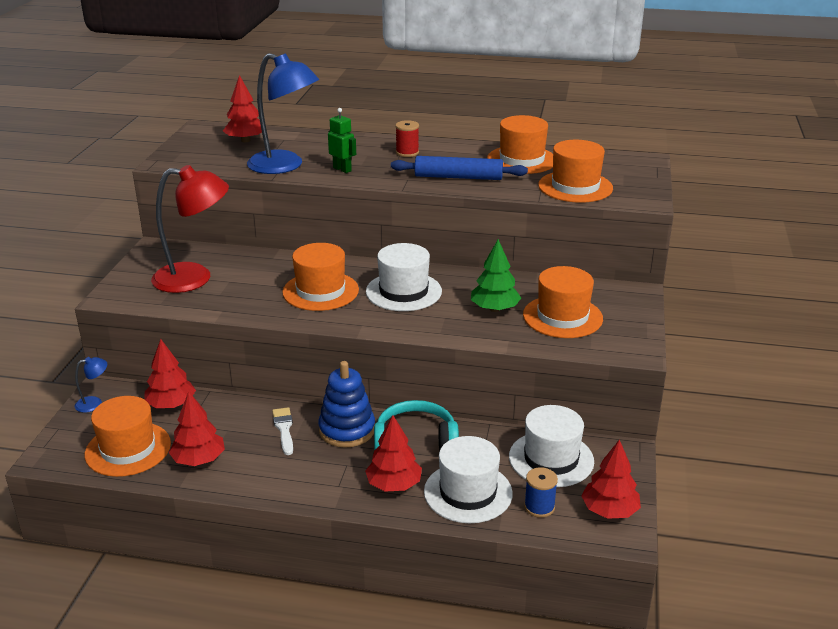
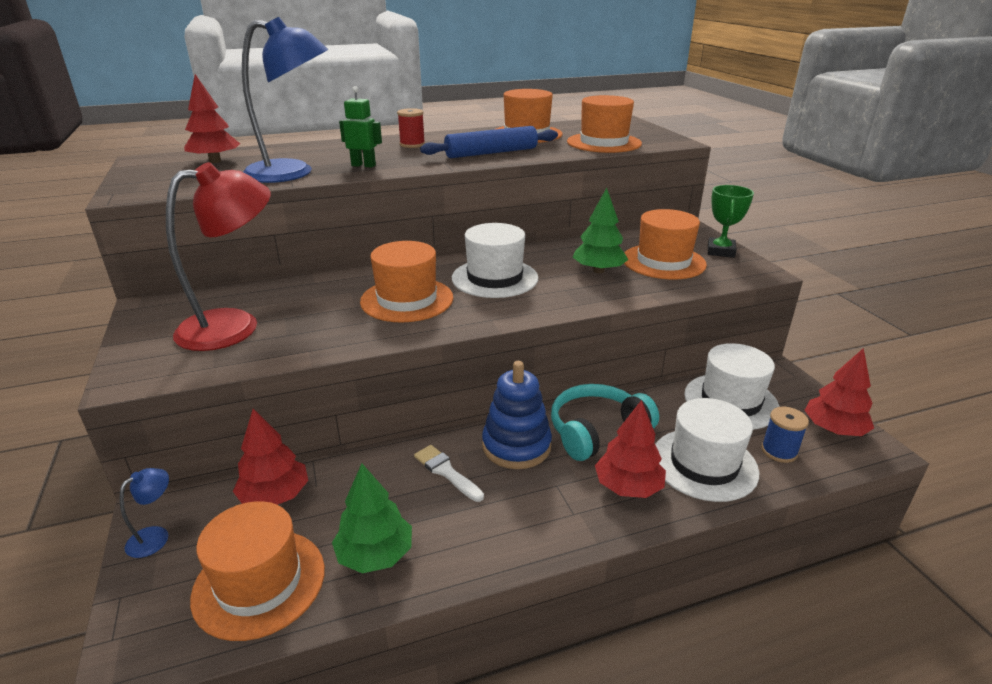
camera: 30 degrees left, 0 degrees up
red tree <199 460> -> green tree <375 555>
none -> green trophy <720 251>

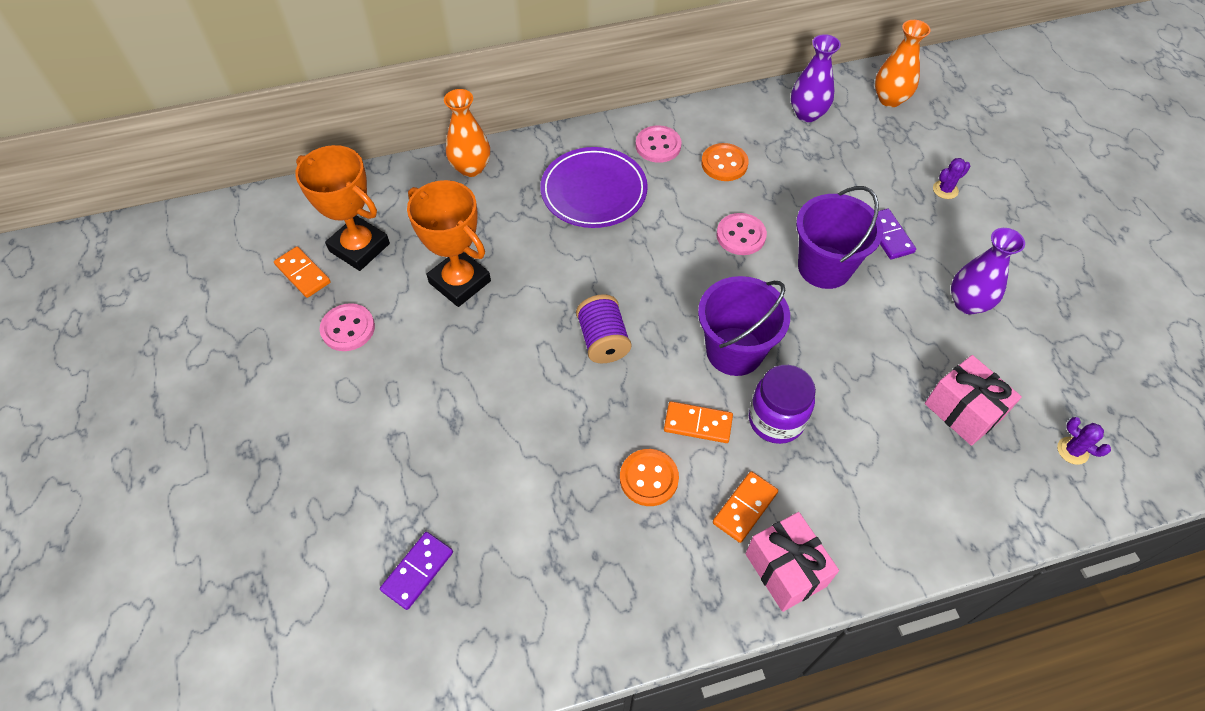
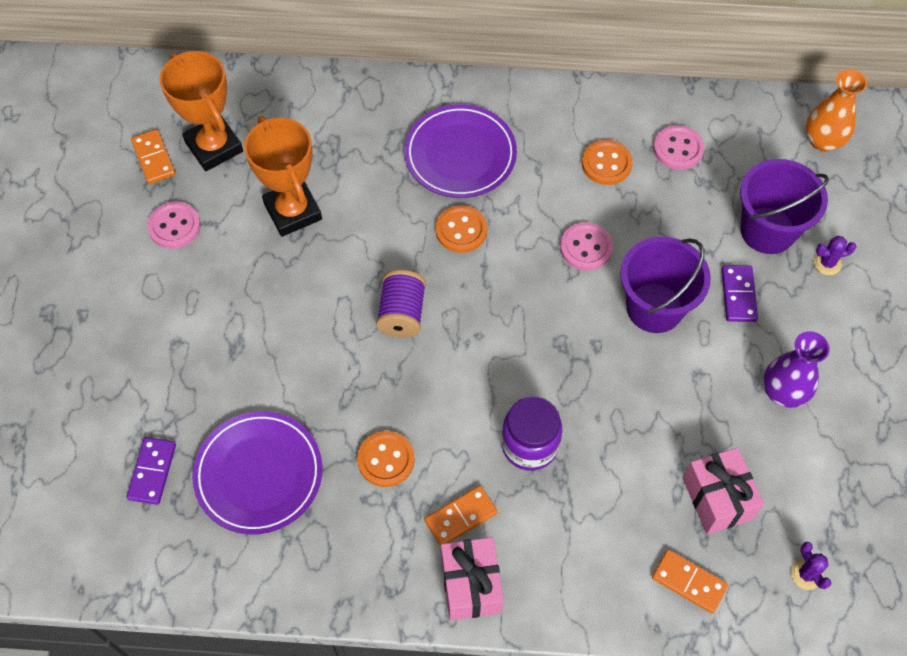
camera: 20 degrees right, 5 degrees up
purple domino <417 571> -> purple domino <152 471>, 45 degrees counterclockwise
orange vase <471 168> -> none
pink button <658 146> -> pink button <678 149>, move
orange domino <698 423> -> orange domino <689 582>, move
purple bucket <734 351> -> purple bucket <767 230>, move
purple vase <807 114> -> none
none -> purple plate <259 474>
none -> orange button <461 230>

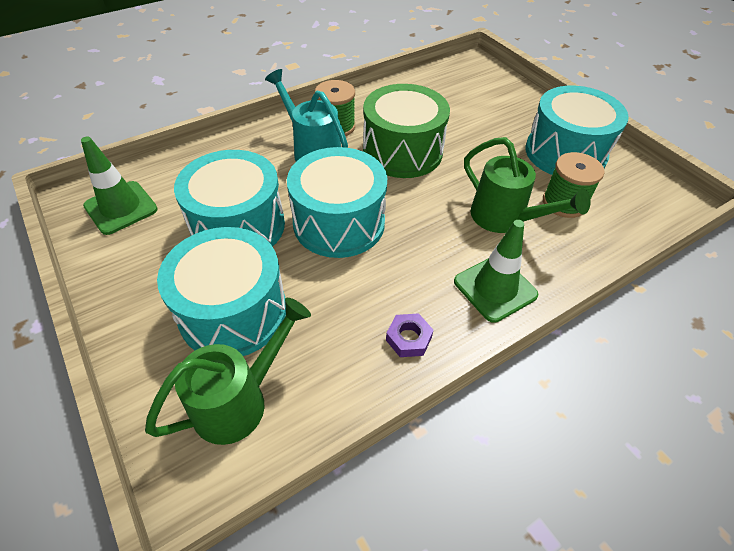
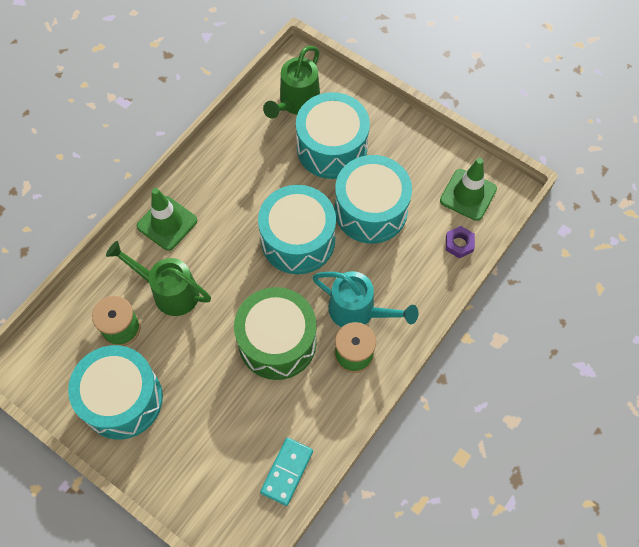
camera: 160 degrees right, 15 degrees up
purple nut <409 338> -> purple nut <459 244>, move
none -> turquoise domino <287 472>

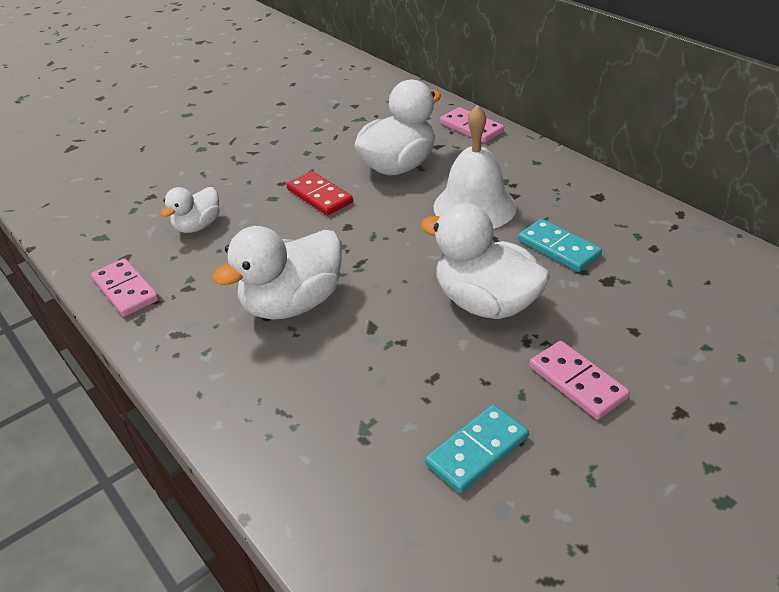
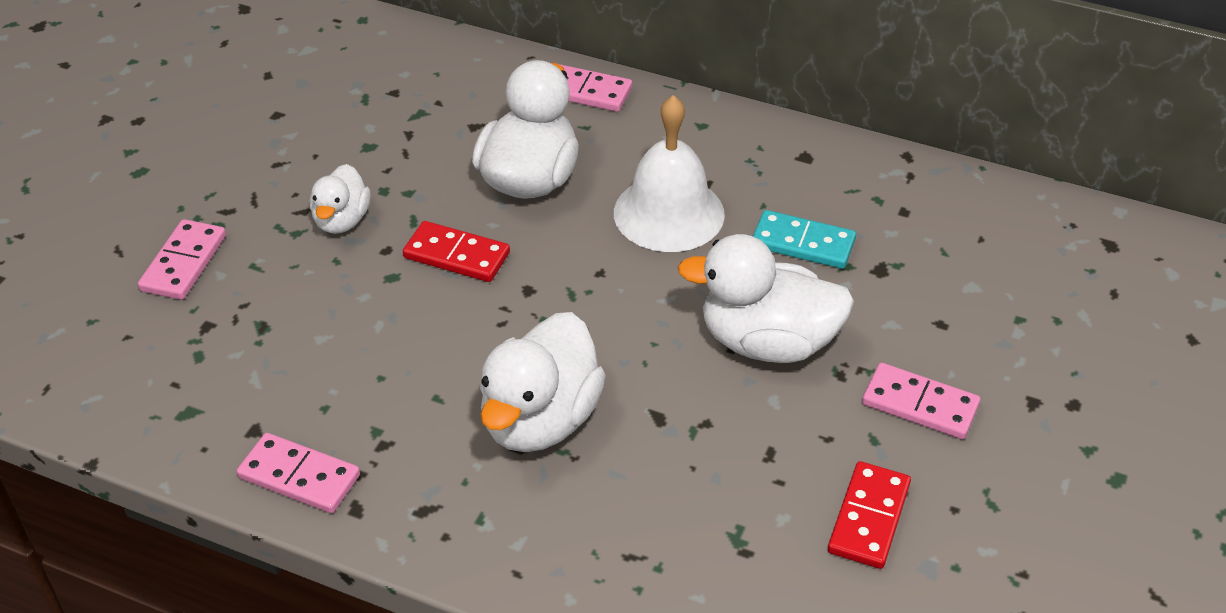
camera: 30 degrees left, 5 degrees up
white duck <198 226> -> white duck <342 220>, move
turquoise domino <477 450> -> red domino <868 518>
none -> pink domino <183 263>

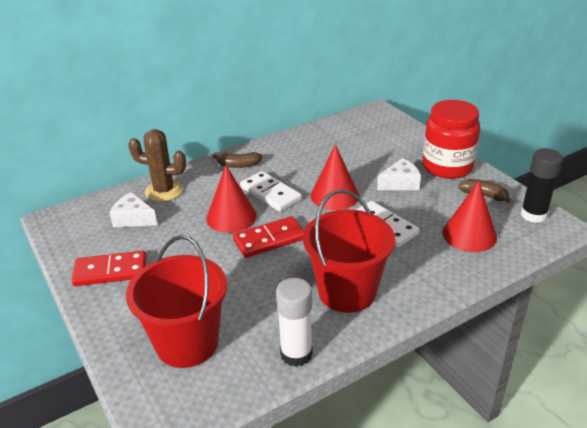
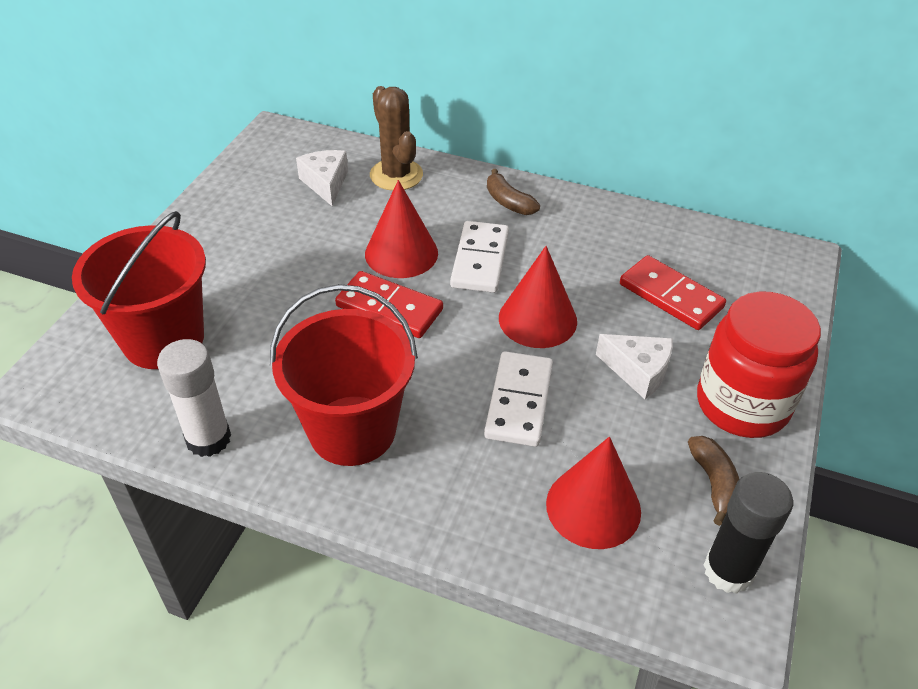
camera: 50 degrees right, 10 degrees up
red domino <110 271> -> red domino <671 296>, move

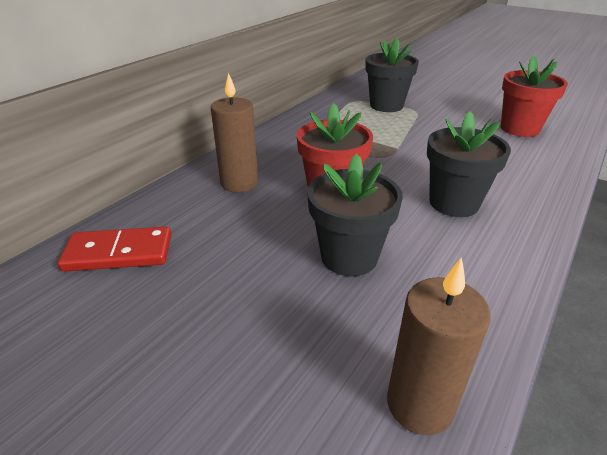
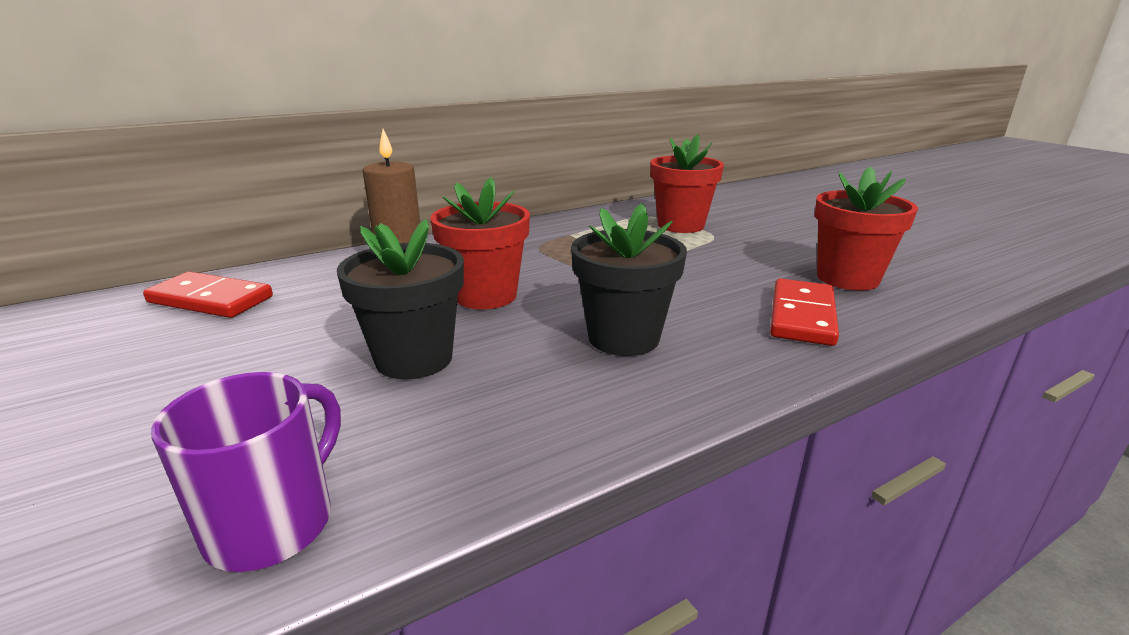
camera: 25 degrees right, 10 degrees down
black flower pot <386 105> -> red flower pot <681 225>
brown candle <420 404> -> purple mug <273 523>
none -> red domino <801 316>

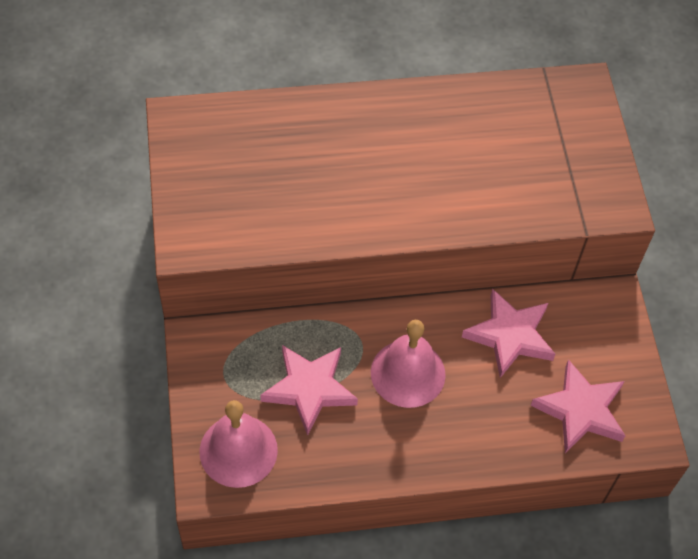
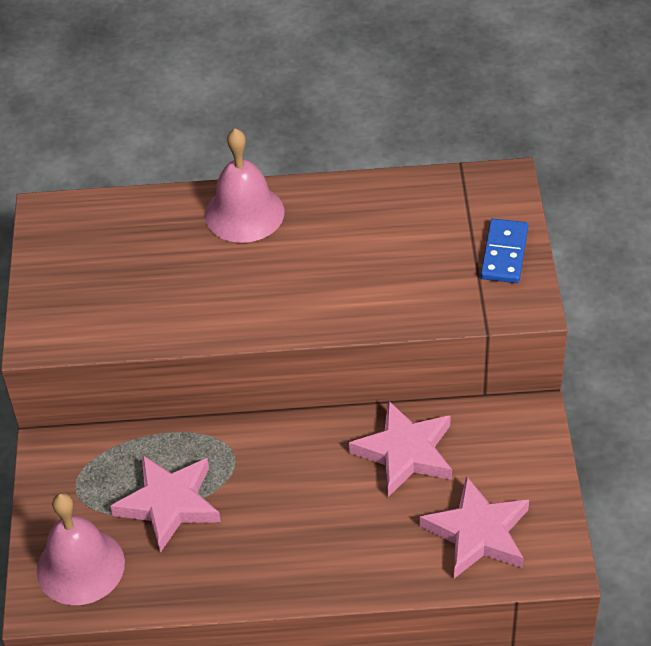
camera: 10 degrees right, 10 degrees down
pink bell <408 373> -> pink bell <244 213>, move
none -> blue domino <504 253>

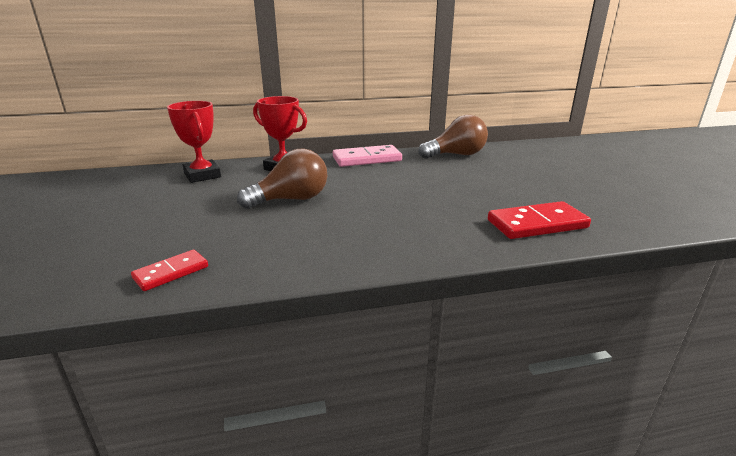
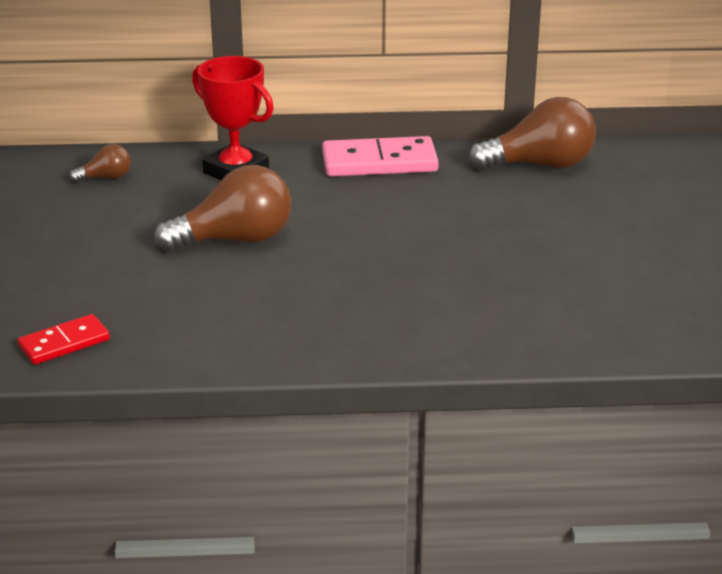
camera: 10 degrees right, 5 degrees up
red trophy <202 175> -> brown light bulb <106 178>
red domino <537 224> -> none

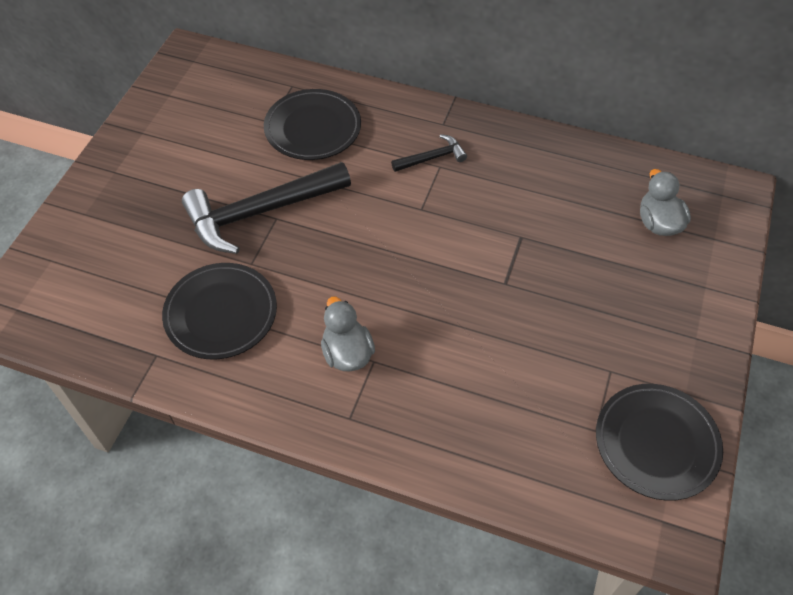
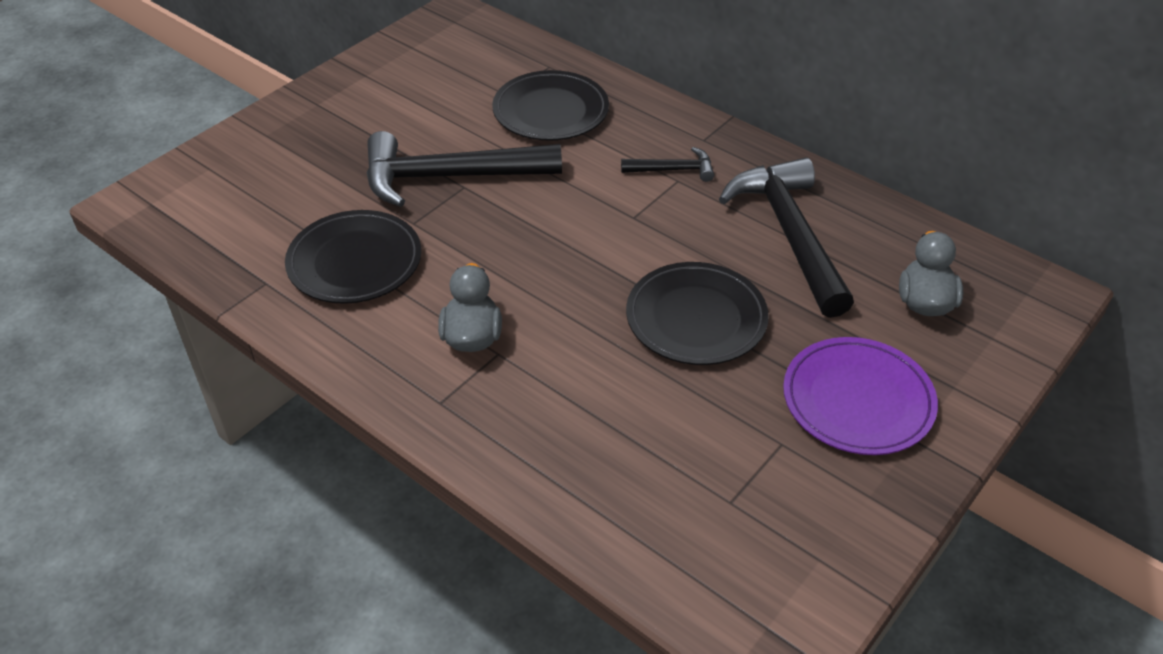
camera: 20 degrees right, 10 degrees down
black plate <656 443> -> black plate <696 318>, move
none -> black hammer <789 234>
none -> purple plate <857 400>

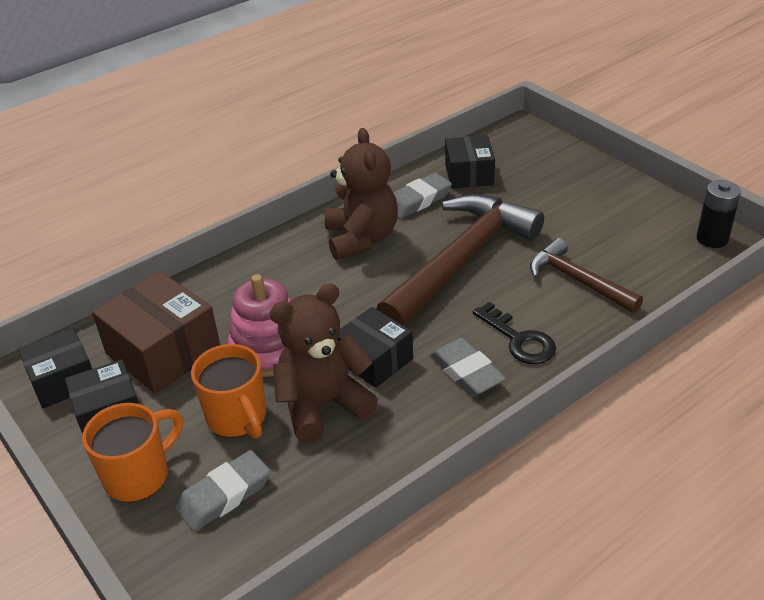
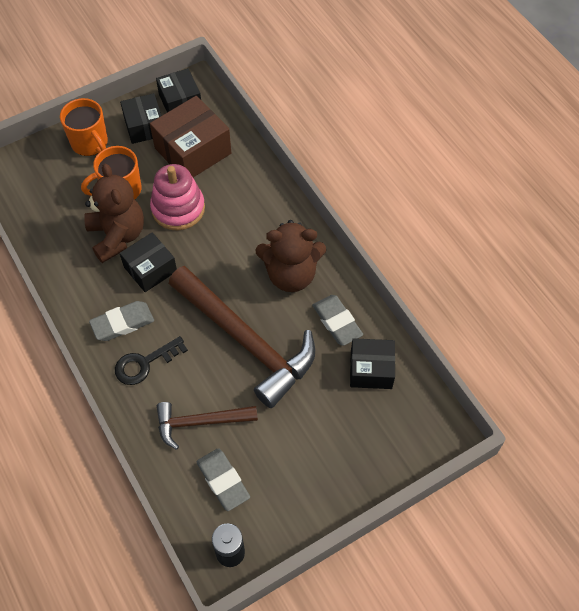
camera: 95 degrees right, 20 degrees up
grey eraser <224 495> -> grey eraser <223 481>, move
brown hammer <578 280> -> brown hammer <200 422>, 150 degrees counterclockwise

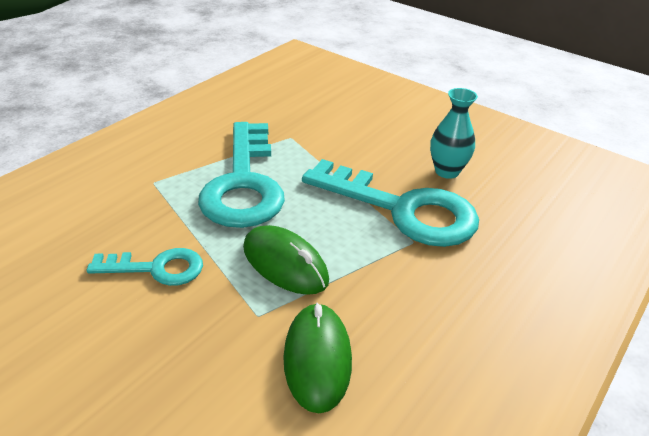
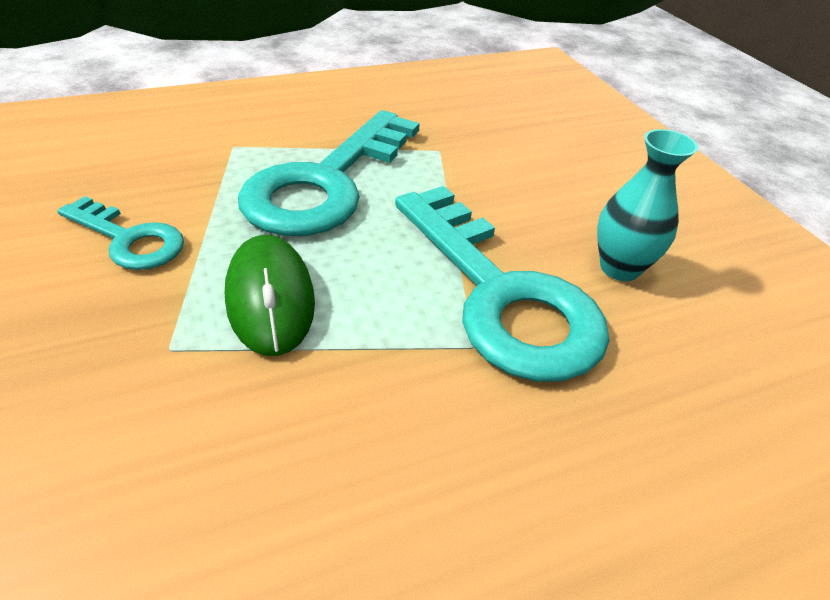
camera: 30 degrees right, 5 degrees up
green mouse <317 359> -> none

